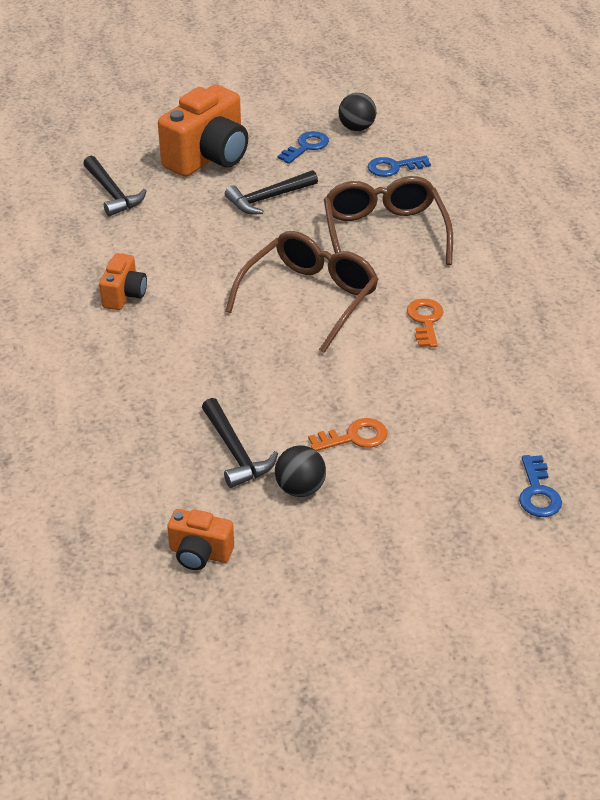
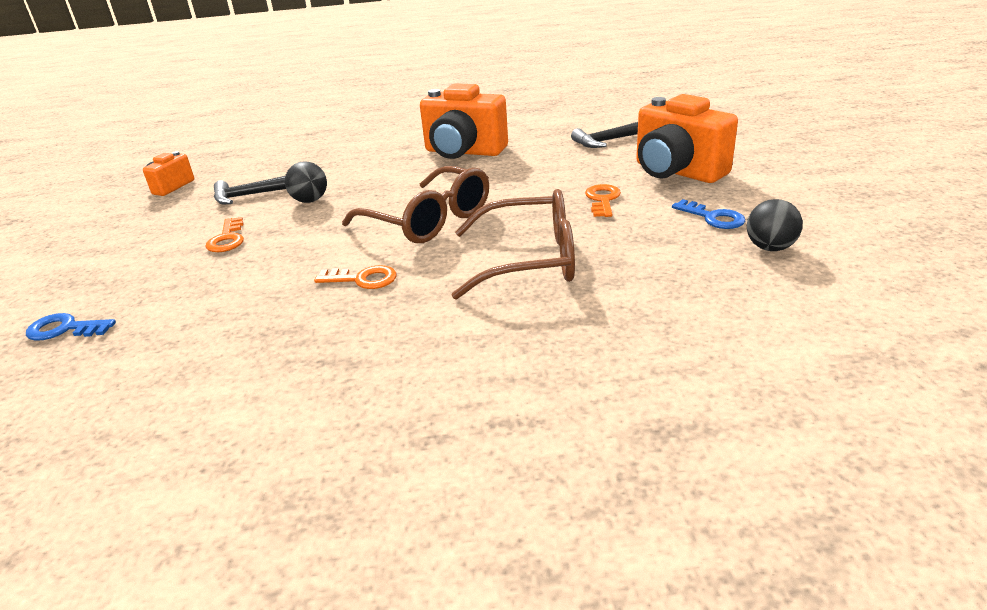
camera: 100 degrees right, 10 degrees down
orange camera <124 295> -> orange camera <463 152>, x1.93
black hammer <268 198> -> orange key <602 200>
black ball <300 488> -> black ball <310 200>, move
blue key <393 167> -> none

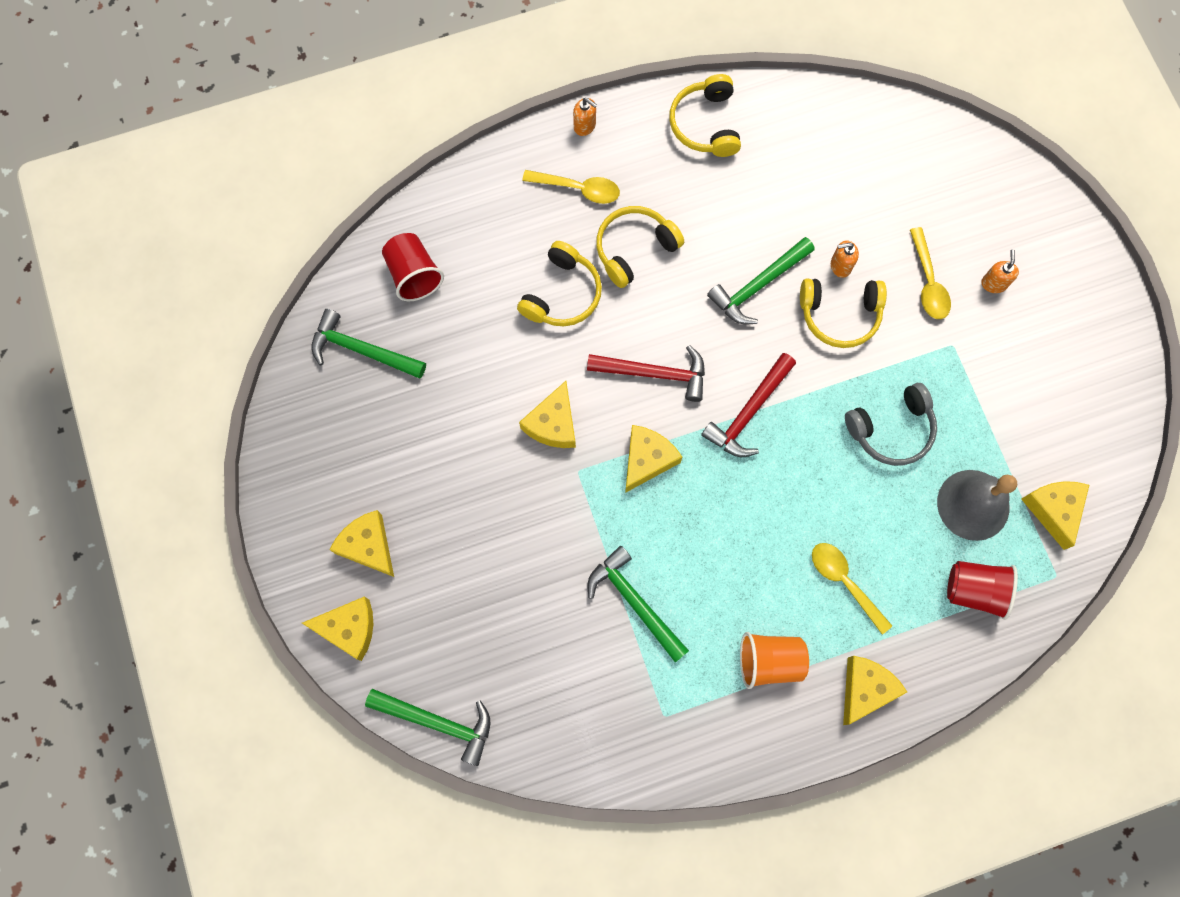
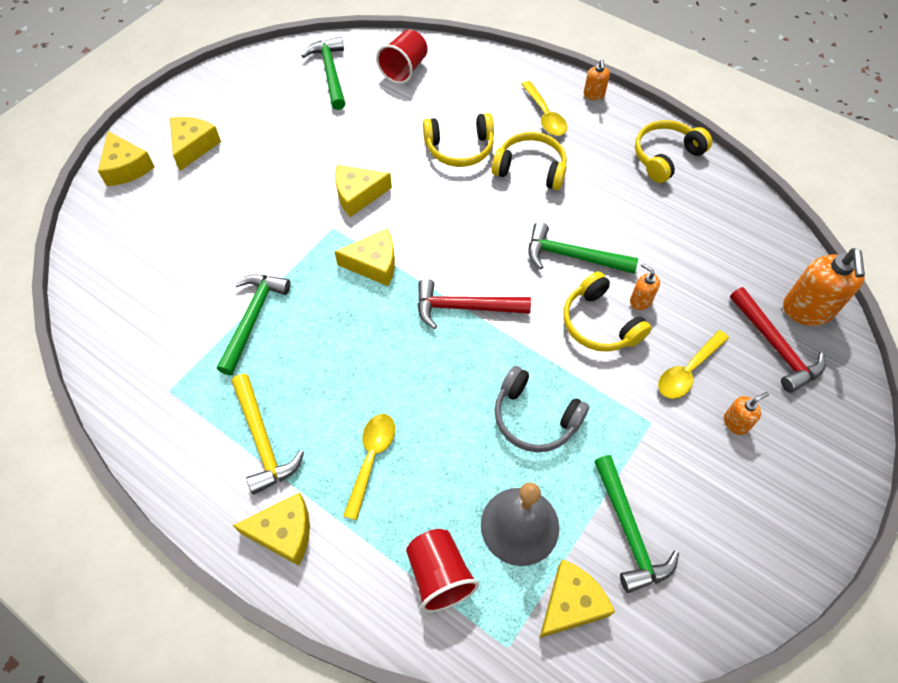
camera: 55 degrees right, 15 degrees down
green hammer <438 722> -> green hammer <628 532>, move
red hammer <654 374> -> red hammer <775 346>, move
orange cup <769 661> -> yellow hammer <262 440>
none -> orange soap dispenser <807 310>

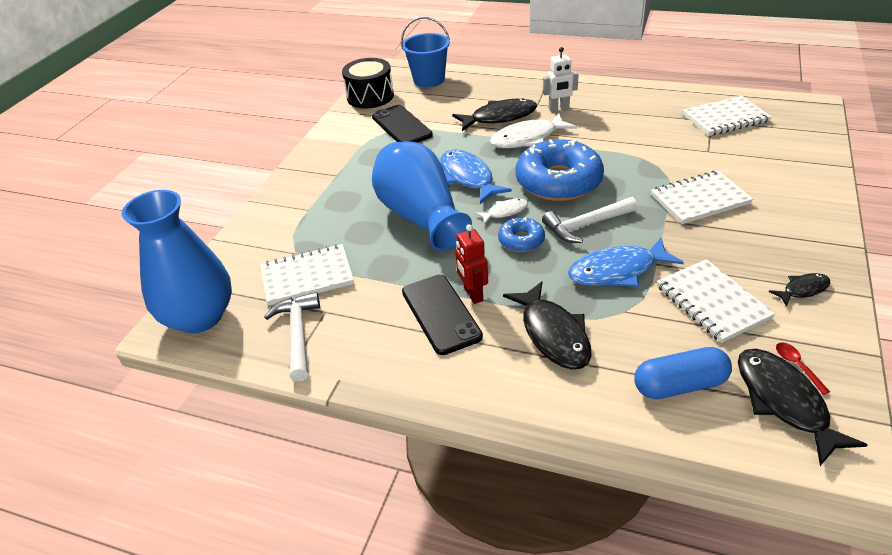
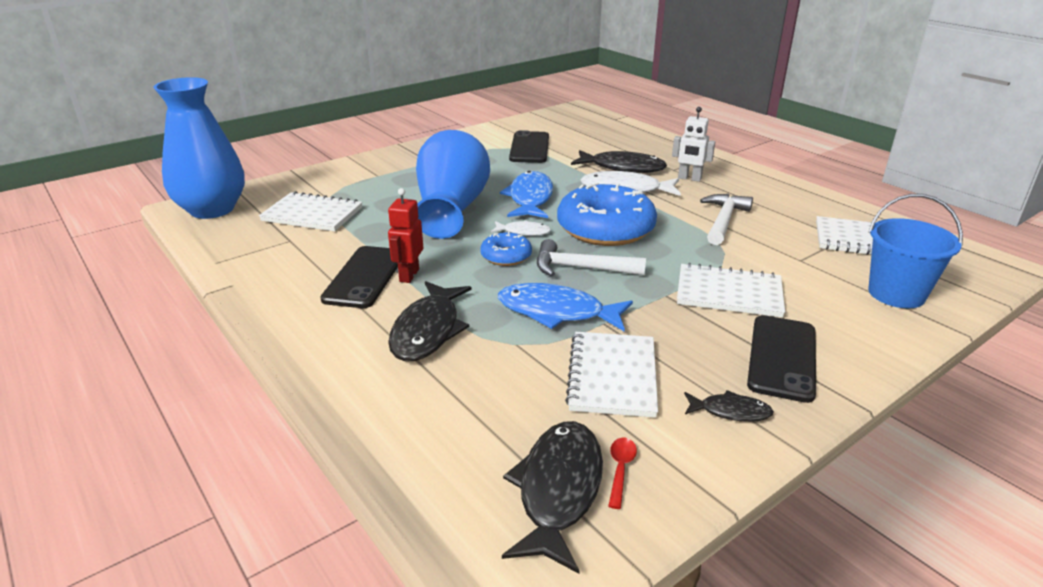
camera: 30 degrees right, 10 degrees down
white hammer <298 334> -> white hammer <723 220>, move
black drum <370 96> -> none
blue bucket <429 80> -> blue bucket <896 294>, move
blue capsule <679 385> -> none
none -> black phone <782 358>

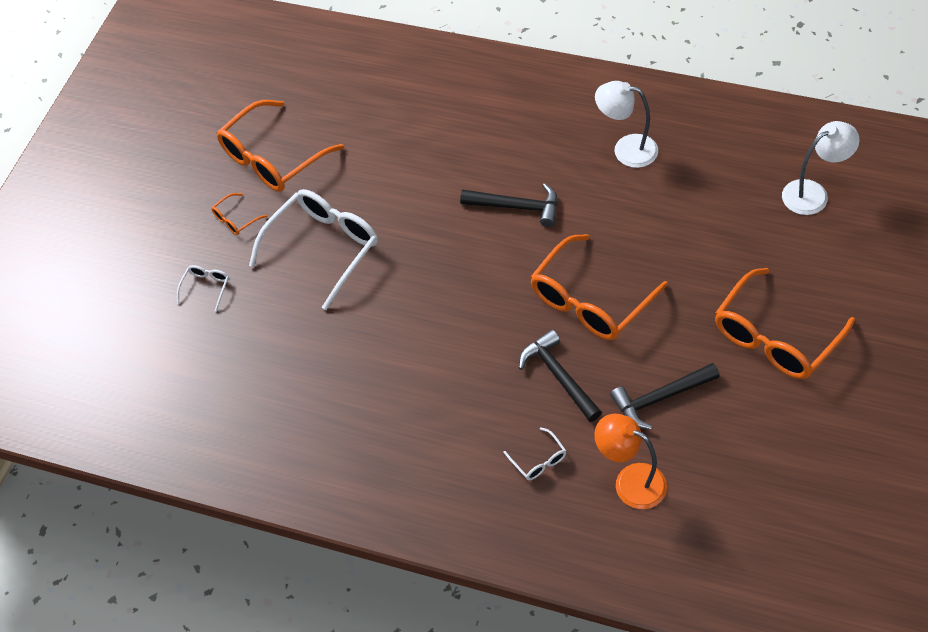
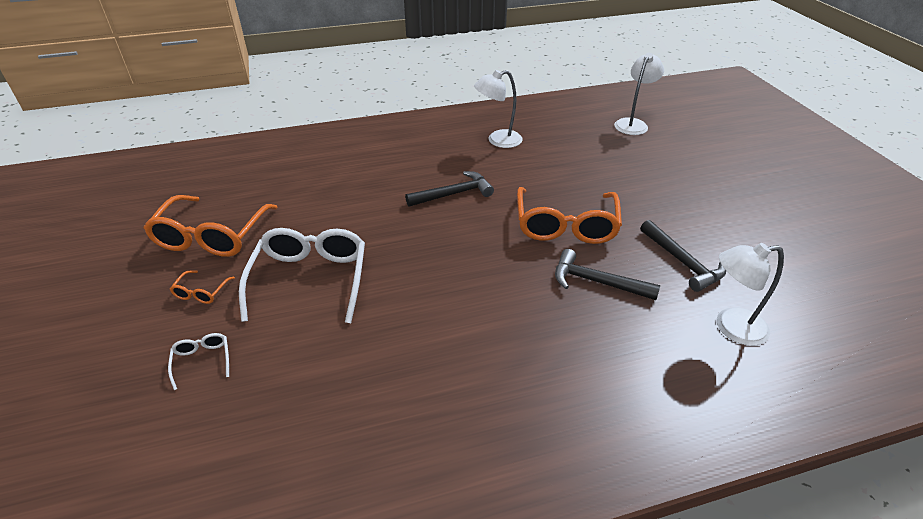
camera: 40 degrees left, 15 degrees down
white glasses <539 460> -> none
orange lamp <630 481> -> white lamp <731 327>
black hammer <660 398> -> black hammer <682 262>, 60 degrees counterclockwise
orange glasses <775 337> -> none

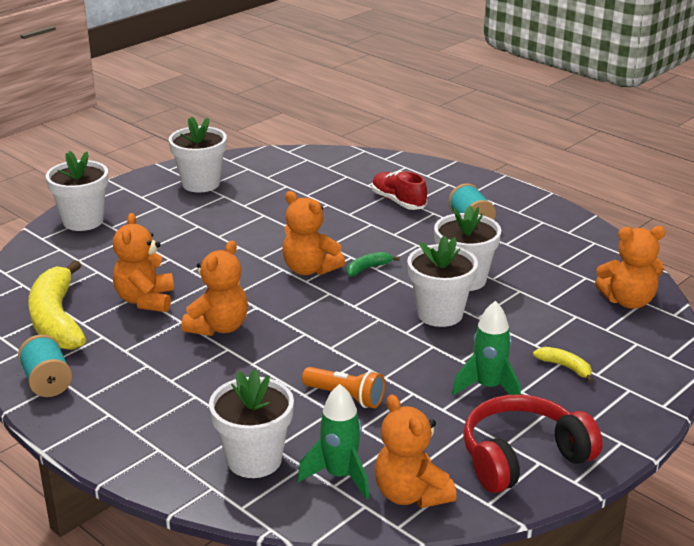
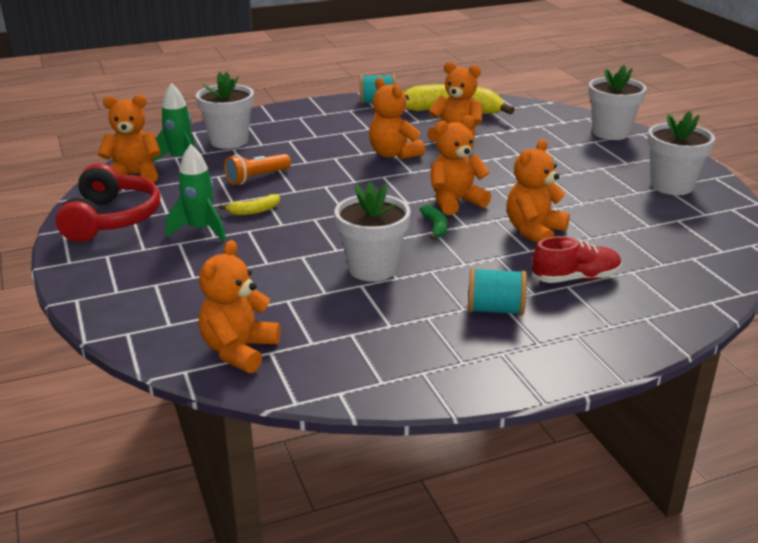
camera: 115 degrees right, 0 degrees up
white flower pot <440 314> -> none
yellow banana <565 367> -> yellow banana <254 211>, move
none -> orange teddy bear <534 231>

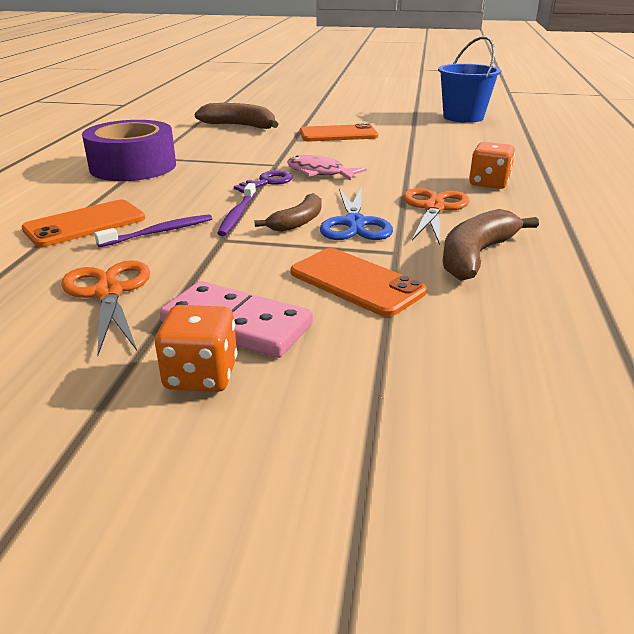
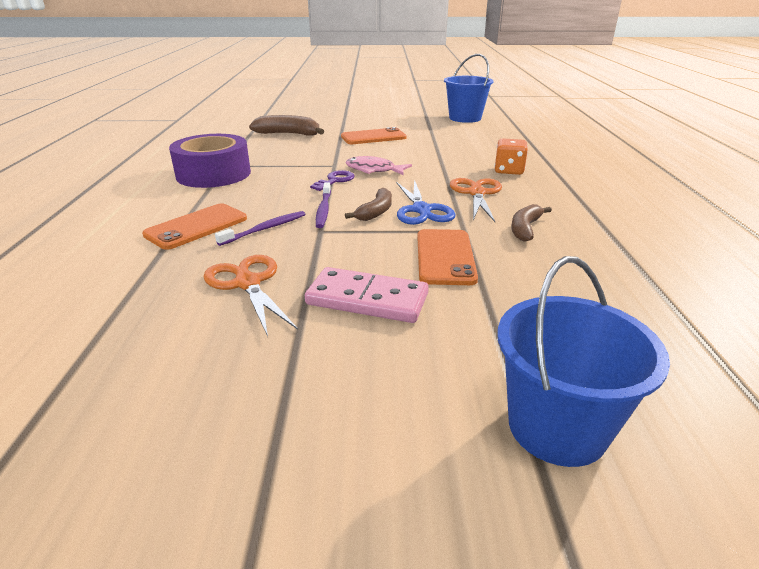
camera: 10 degrees left, 0 degrees up
orange dice <201 375> -> none
orange phone <356 282> -> orange phone <445 257>, 60 degrees clockwise
brown banana <476 256> -> brown banana <525 228>, x0.65
none -> blue bucket <557 427>

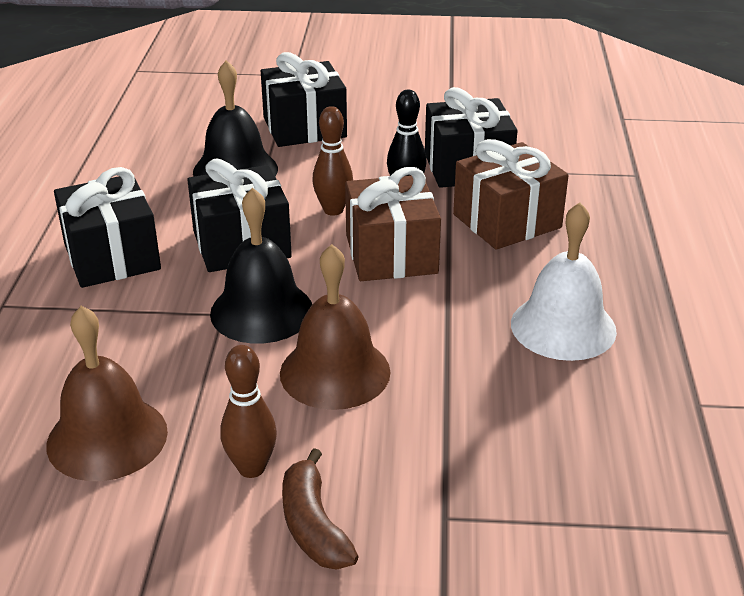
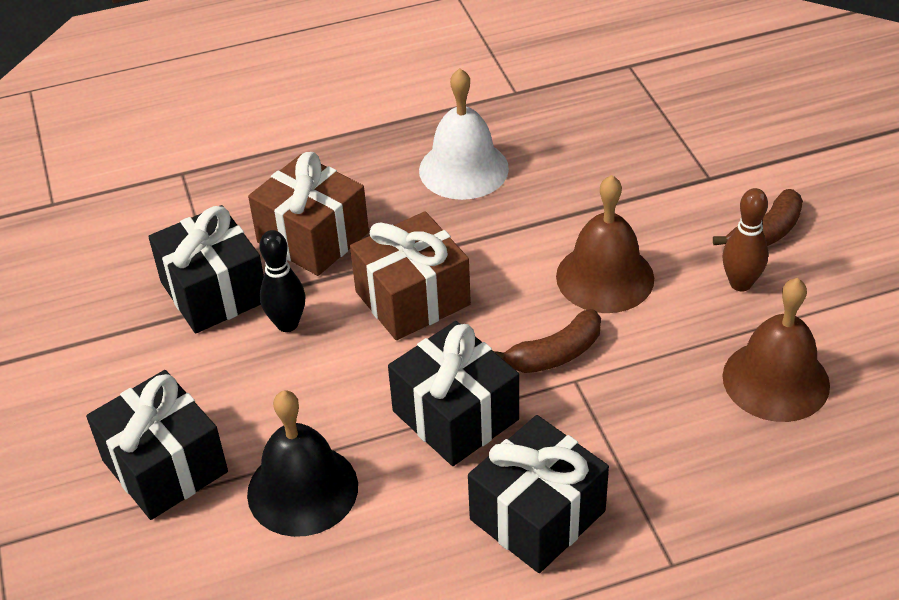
camera: 110 degrees left, 10 degrees up
black bell <261 311> -> brown banana <555 354>
brown bowling pin <333 210> -> none

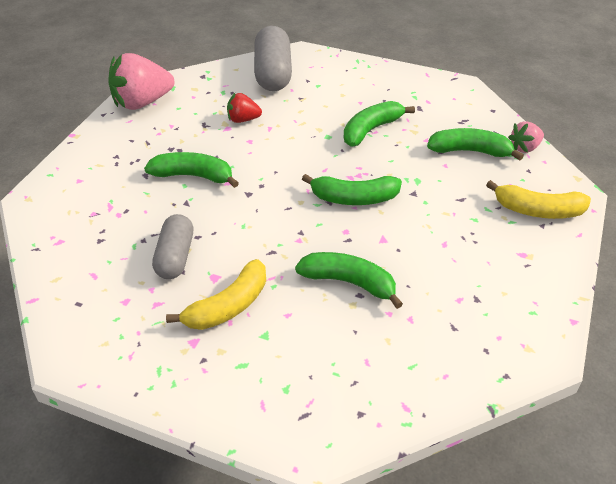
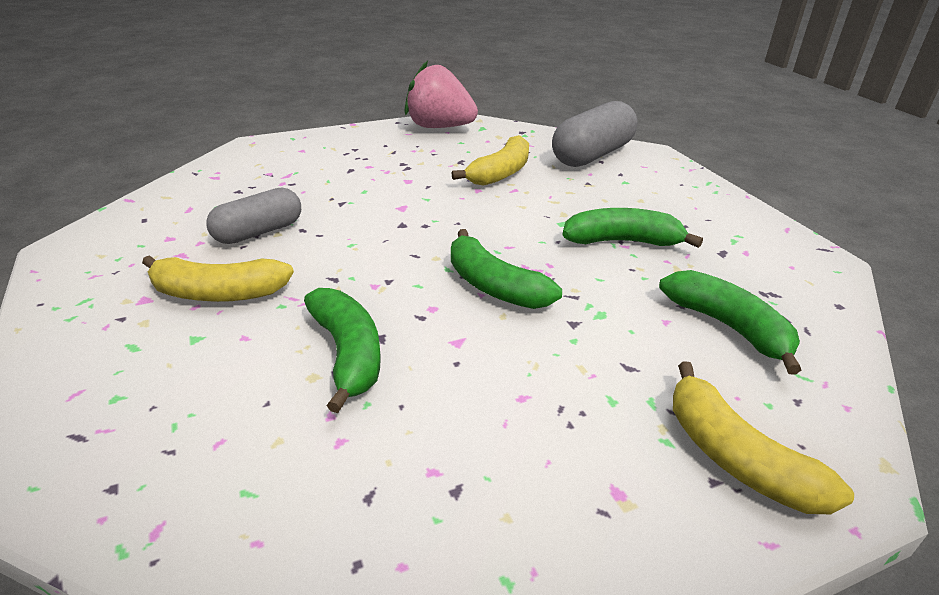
camera: 45 degrees right, 10 degrees down
green banana <193 176> -> none
red strawberry <243 119> -> yellow banana <500 173>
pink strawberry <524 148> -> none

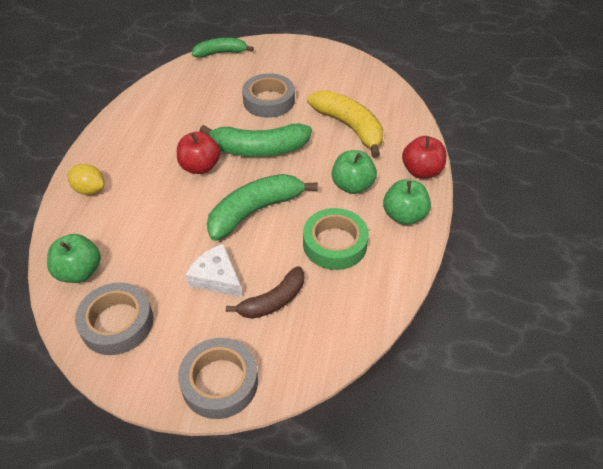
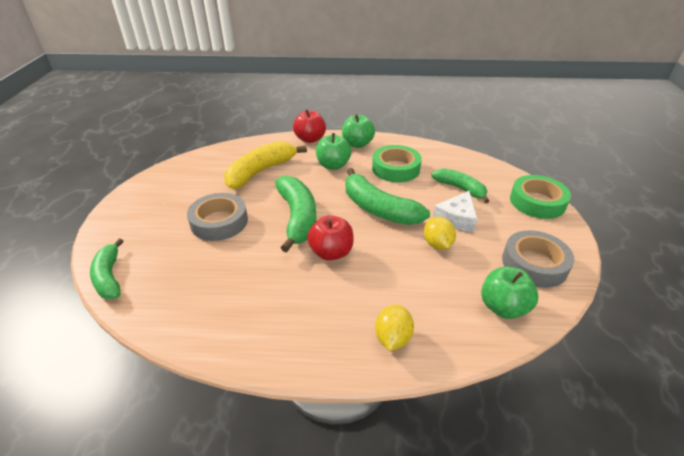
camera: 100 degrees left, 10 degrees down
grey tape <220 382> -> green tape <537 202>
brown banana <273 301> -> green banana <460 189>
none -> yellow lemon <437 244>

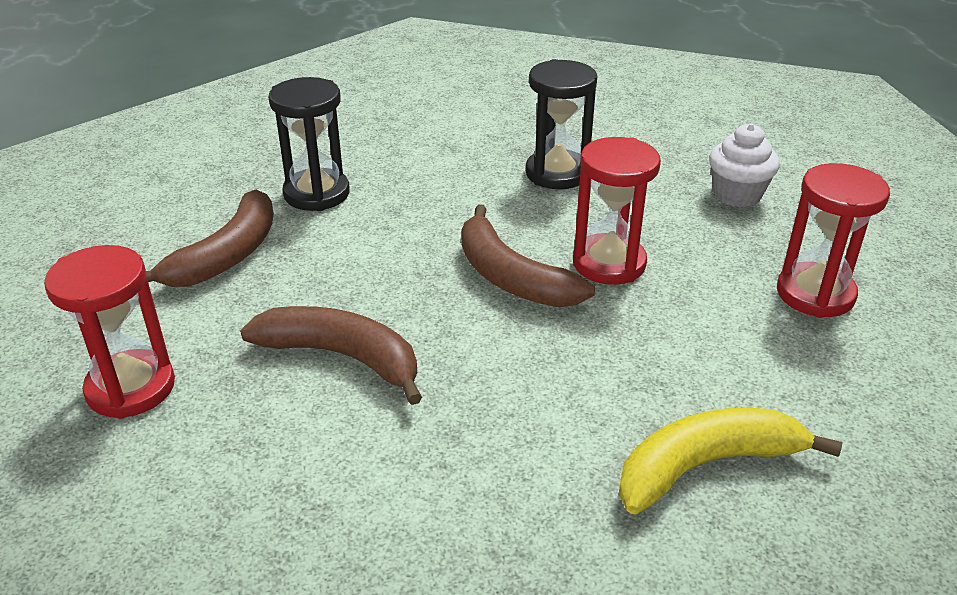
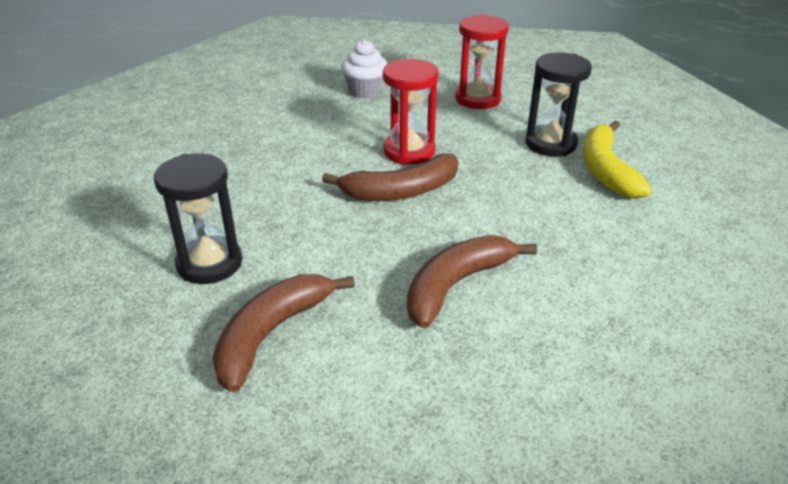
camera: 70 degrees left, 0 degrees up
red hourglass <131 388> -> none
brown banana <226 255> -> brown banana <271 334>, 105 degrees counterclockwise
black hourglass <557 173> -> black hourglass <550 144>, move

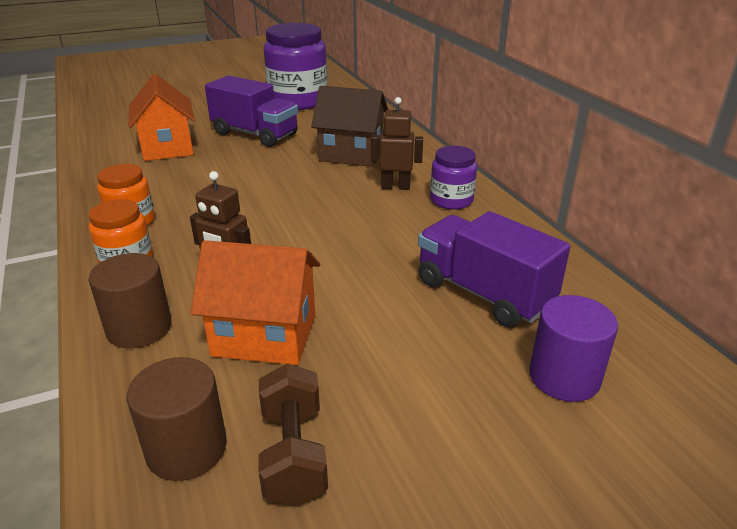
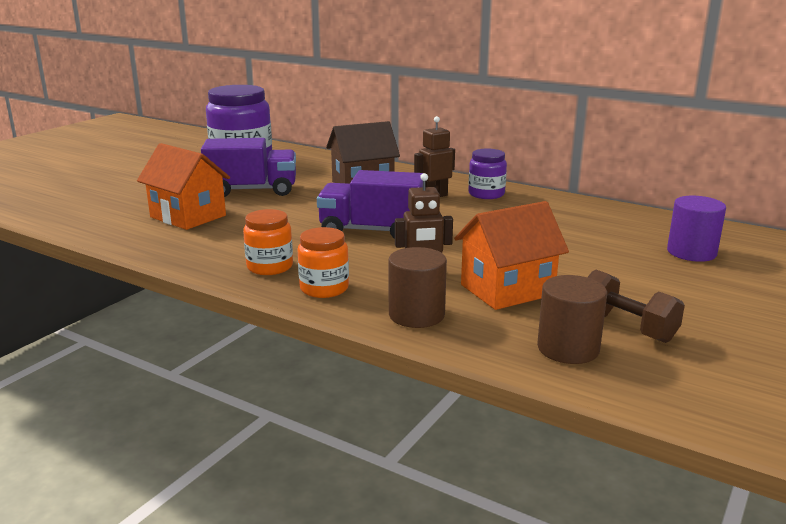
camera: 35 degrees left, 10 degrees down
purple truck <483 293> -> purple truck <372 231>, move

